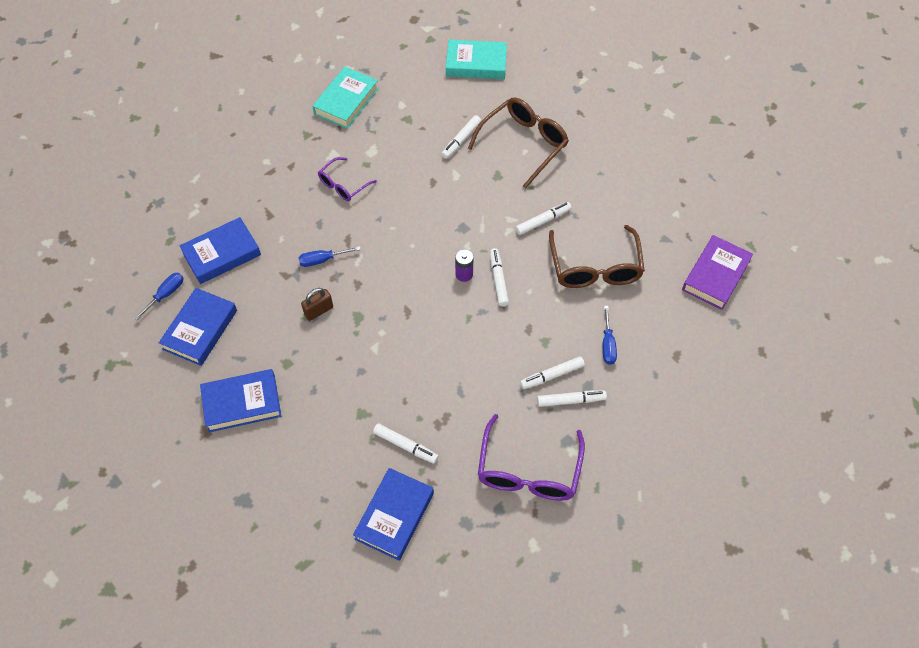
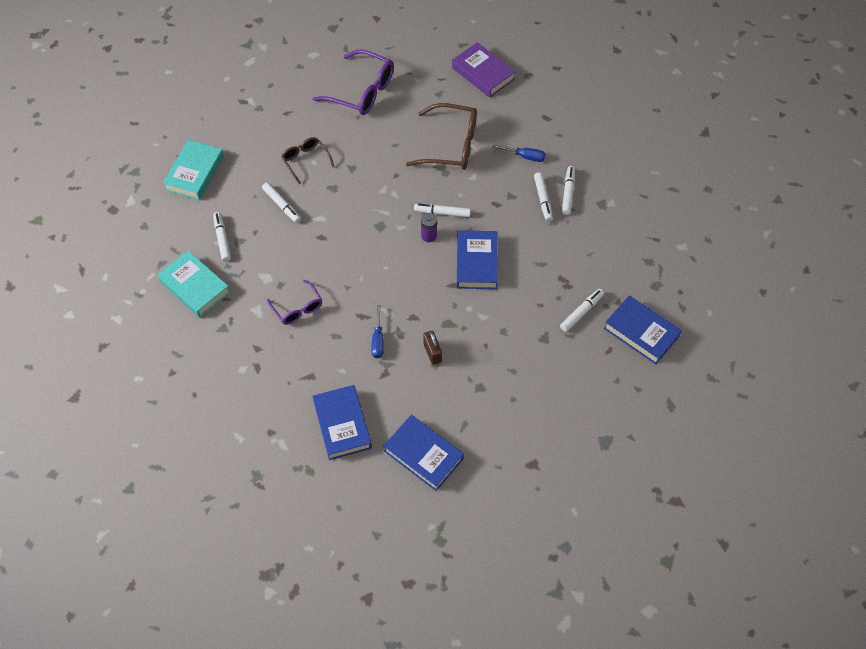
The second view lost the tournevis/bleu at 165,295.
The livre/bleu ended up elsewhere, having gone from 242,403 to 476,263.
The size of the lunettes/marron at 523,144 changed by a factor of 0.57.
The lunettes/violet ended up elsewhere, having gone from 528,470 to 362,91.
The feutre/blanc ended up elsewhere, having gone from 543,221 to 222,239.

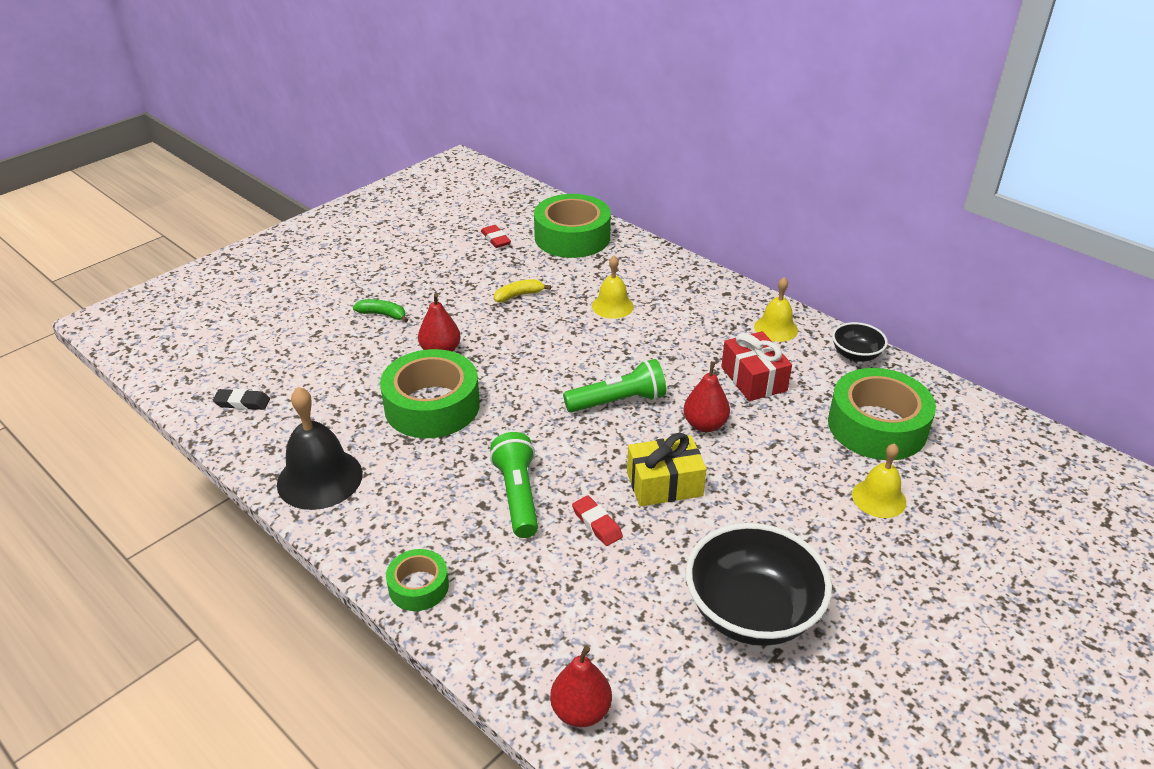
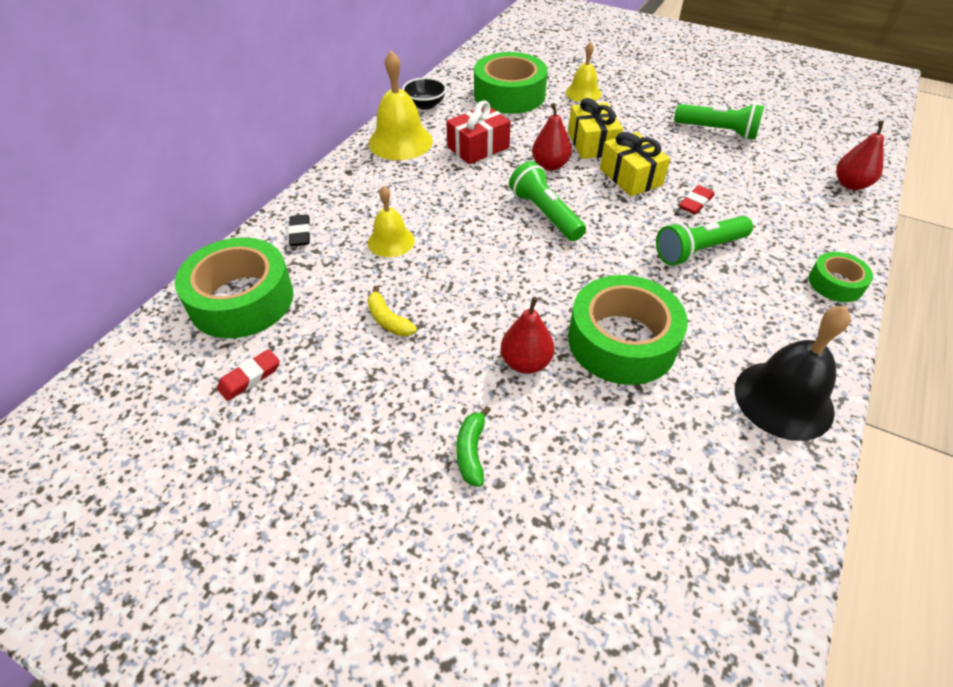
The gomme/noir ended up elsewhere, having gone from 242,403 to 300,233.
Where the bol/noir stood at 751,612, the lampe de poche/vert came to stand at 717,131.
The size of the cloche/jaune at 776,328 changed by a factor of 1.62.
The second view gained the cadeau/jaune at 592,143.

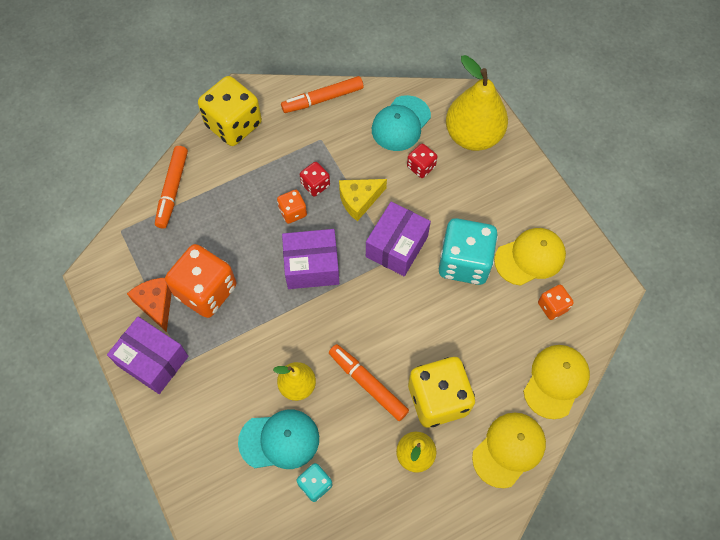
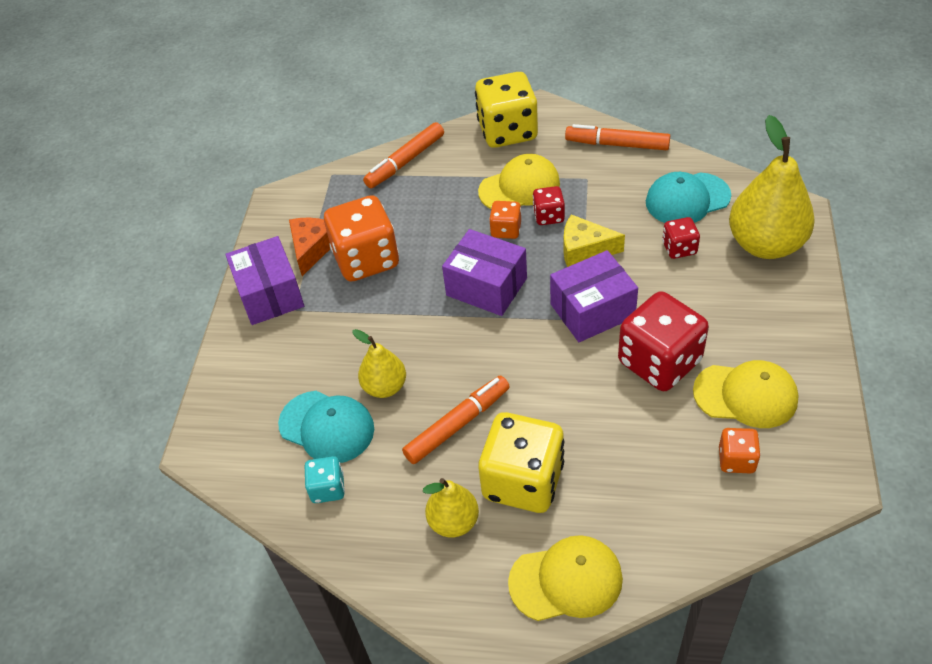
The feutre/orange at 368,384 ended up facing another way, 60 degrees clockwise from before.
What was the dé/turquoise at 464,262 turned into the dé/rouge at 659,362.
The casquette/jaune ended up elsewhere, having gone from 556,381 to 519,187.

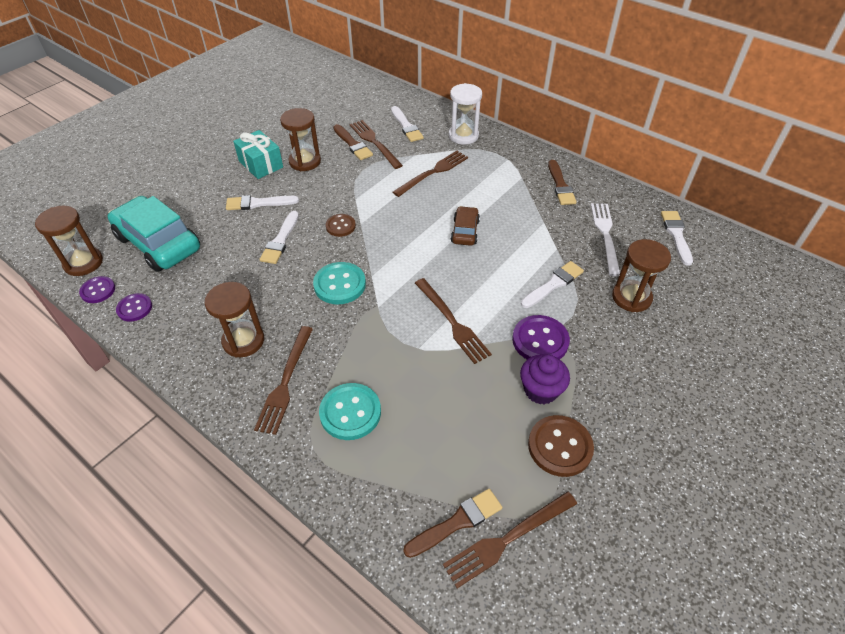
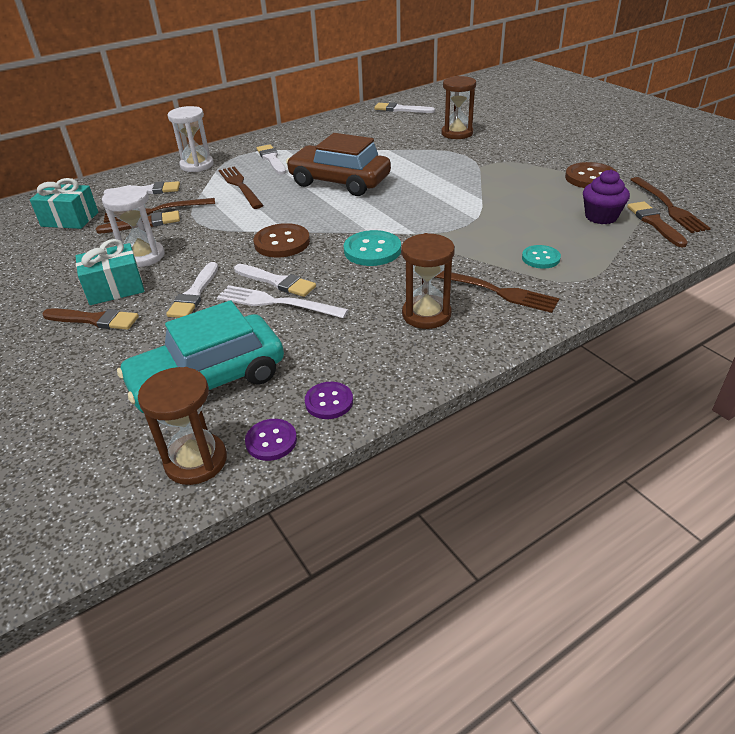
What was the sablier/marron at 305,161 turned into the sablier/blanc at 143,256.
The size of the bouton/turquoise at 350,412 changed by a factor of 0.63.
The size of the bouton/marron at 340,226 changed by a factor of 1.60.
The second view lost the fourchette/marron at 452,322.
The size of the voiture/marron at 465,231 changed by a factor of 1.97.
The second view lost the bouton/violet at 540,340.
The muffin/violet ended up elsewhere, having gone from 540,390 to 601,217.
The pinceau/blanc ended up elsewhere, having gone from 553,284 to 272,159.
The pinceau/marron ended up elsewhere, having gone from 560,185 to 94,320.
The fourchette/blanc ended up elsewhere, having gone from 605,235 to 277,303.
The second view gained the cadeau/turquoise at 70,219.

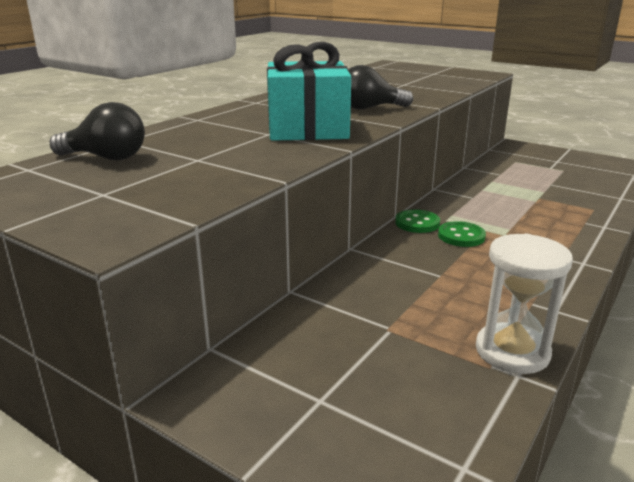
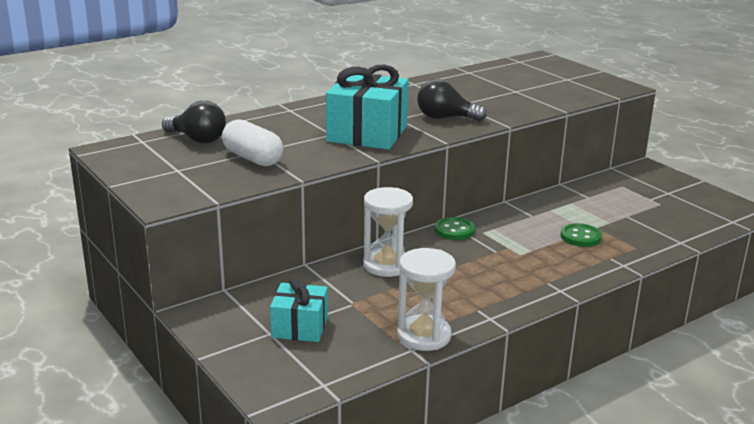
The bouton/vert ended up elsewhere, having gone from 461,236 to 580,237.
The second view gained the gélule/blanc at 252,158.
The second view gained the cadeau/turquoise at 300,327.
The second view gained the sablier/blanc at 386,265.

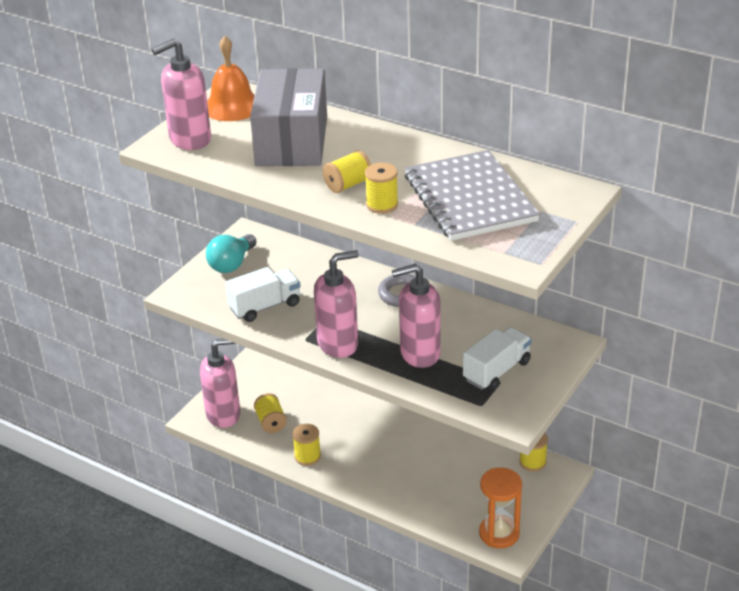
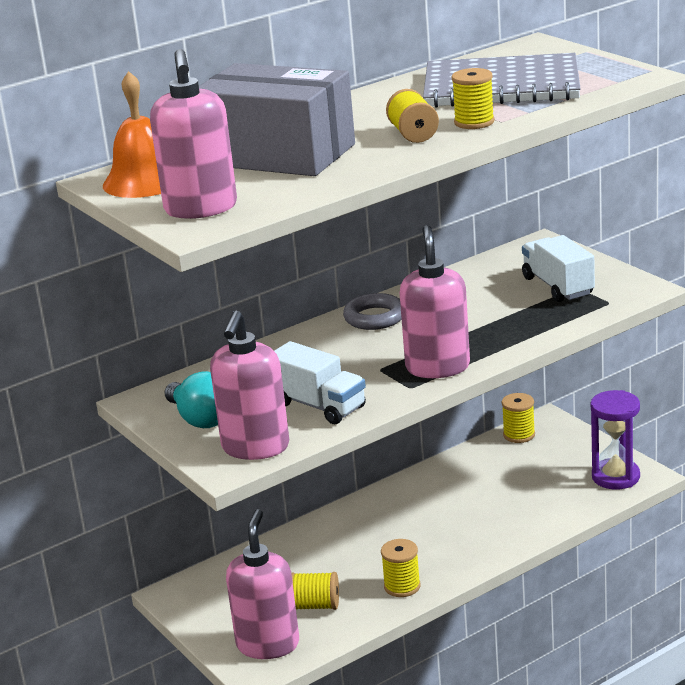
The camion/blanc at 265,306 ended up facing another way, 135 degrees clockwise from before.
The distributeur de savon/rose ended up elsewhere, having gone from 419,353 to 255,448.
What was the sablier/orange at 499,533 turned into the sablier/violet at 615,477.

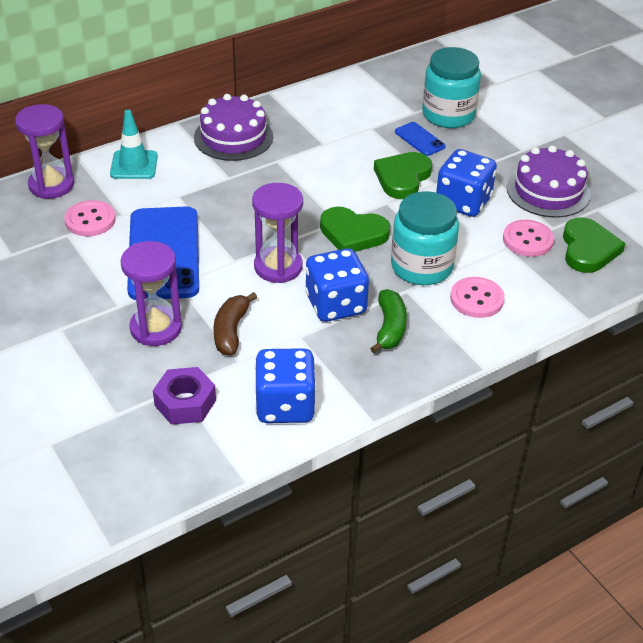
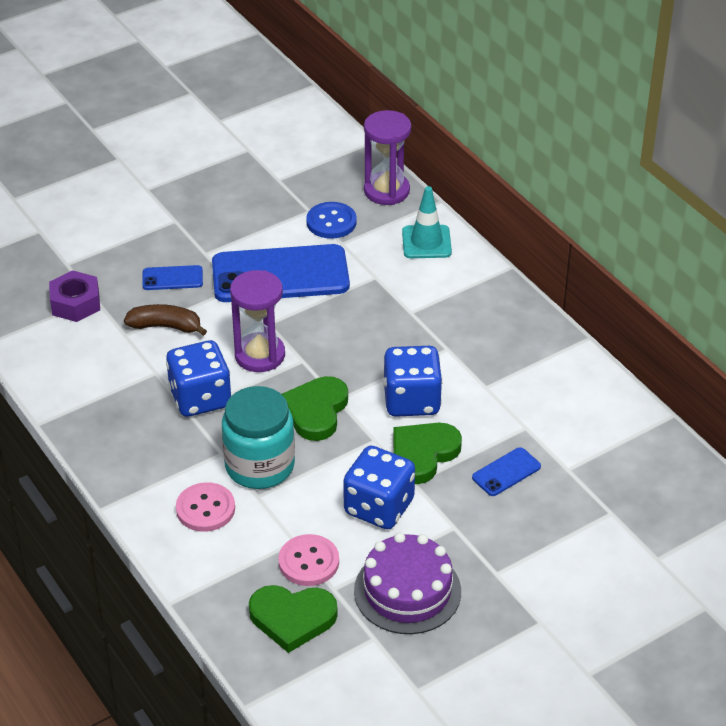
What was the bouton/rose at 90,220 turned into the bouton/bleu at 331,222.
Where the sablier/violet stood at 156,328, the téléphone/bleu came to stand at 172,278.
The second view lost the gâteau/violet at 233,137.
The dé/bleu ended up elsewhere, having gone from 285,406 to 411,401.
The second view lost the banane/vert at 390,328.
The cœur/vert at 402,178 ended up facing another way, 75 degrees counterclockwise from before.
The second view lost the bocal/turquoise at 448,115.

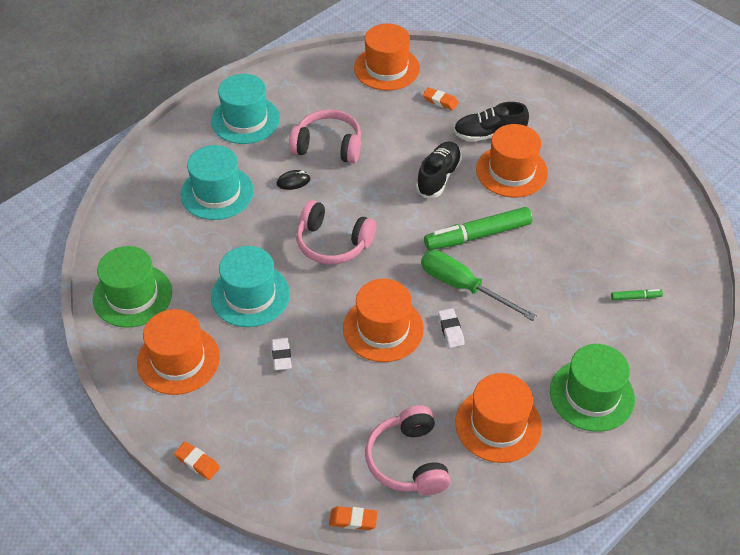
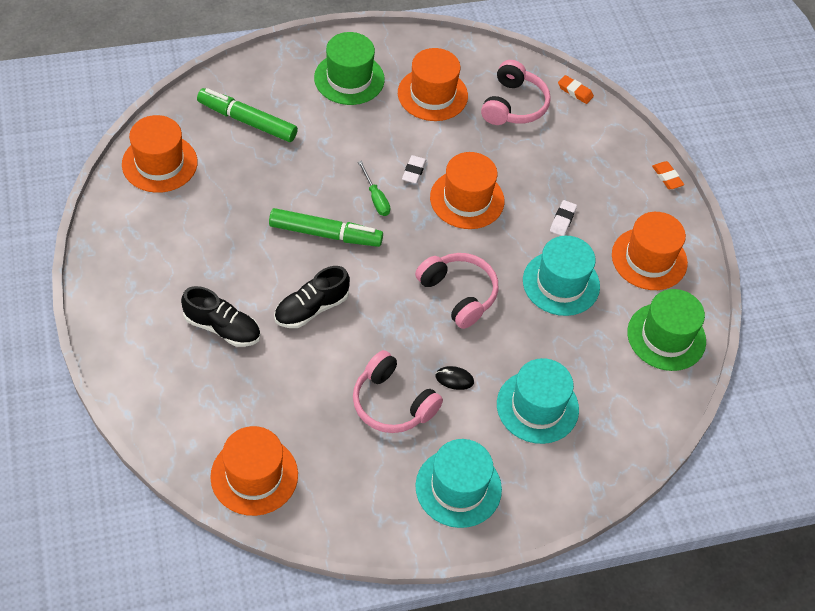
The size of the tournevis/vert at 463,287 changed by a factor of 0.57.
The second view lost the gomme/orange at 440,101.
The chapeau/orange ended up elsewhere, having gone from 511,171 to 159,163.
The size of the feutre/vert at 635,297 changed by a factor of 2.29.

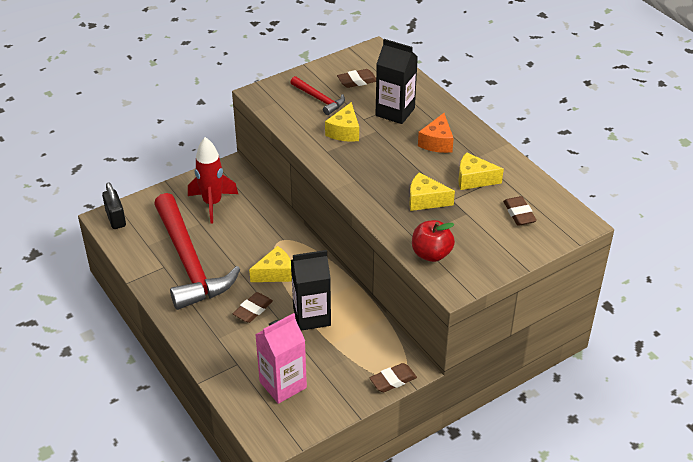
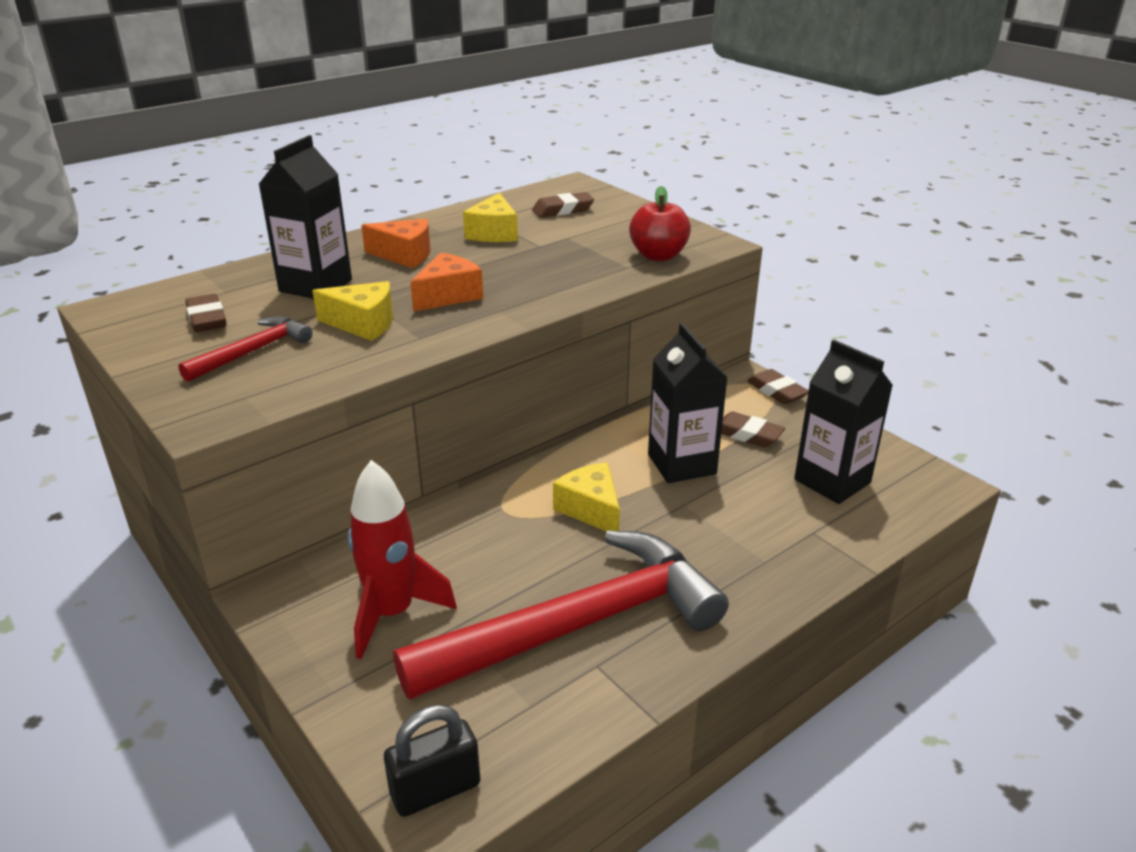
The gomme/marron ended up elsewhere, having gone from 253,310 to 747,434.
What was the brique de lait/rose at 283,385 turned into the brique de lait/noir at 832,481.
The second view lost the fromage/jaune at 425,200.
The second view gained the fromage/orange at 448,296.

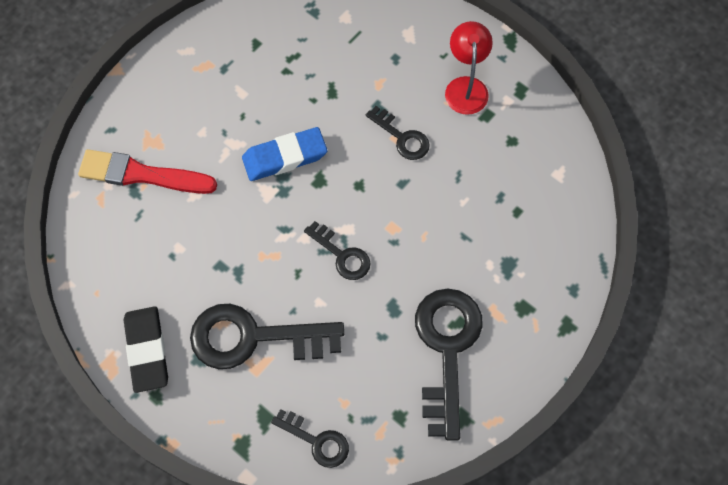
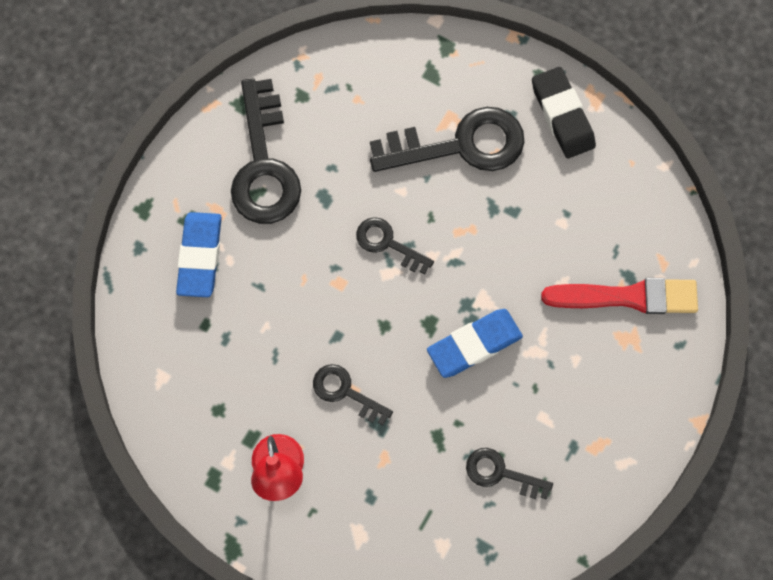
The clé/noir ended up elsewhere, having gone from 316,441 to 501,473.
The second view gained the gomme/bleu at 200,256.

